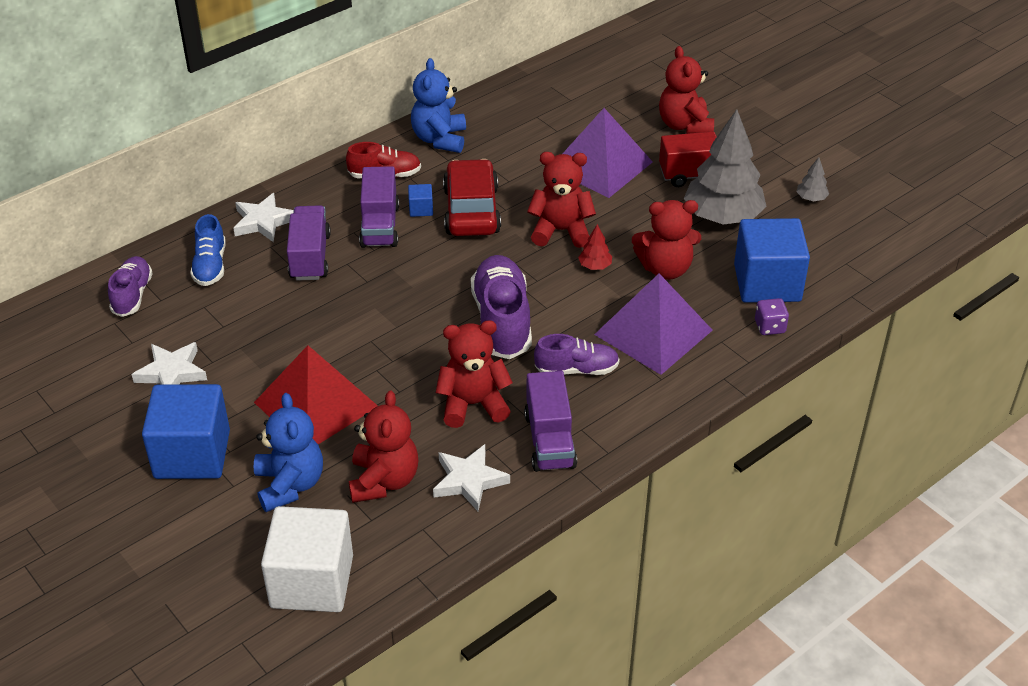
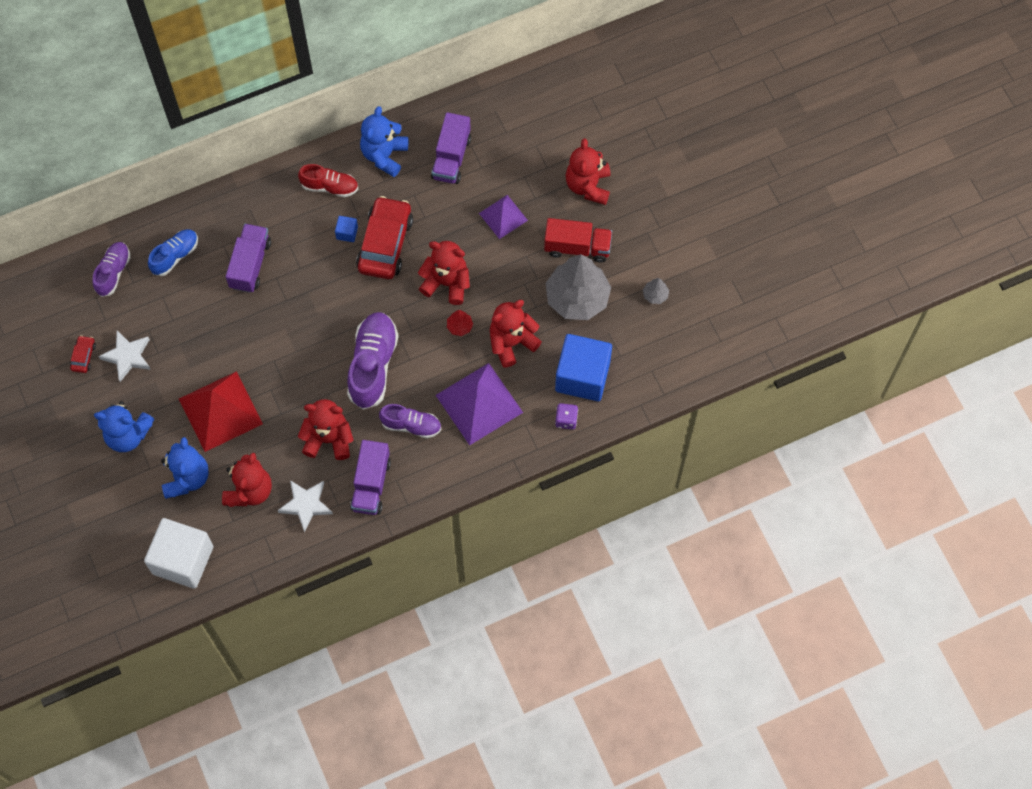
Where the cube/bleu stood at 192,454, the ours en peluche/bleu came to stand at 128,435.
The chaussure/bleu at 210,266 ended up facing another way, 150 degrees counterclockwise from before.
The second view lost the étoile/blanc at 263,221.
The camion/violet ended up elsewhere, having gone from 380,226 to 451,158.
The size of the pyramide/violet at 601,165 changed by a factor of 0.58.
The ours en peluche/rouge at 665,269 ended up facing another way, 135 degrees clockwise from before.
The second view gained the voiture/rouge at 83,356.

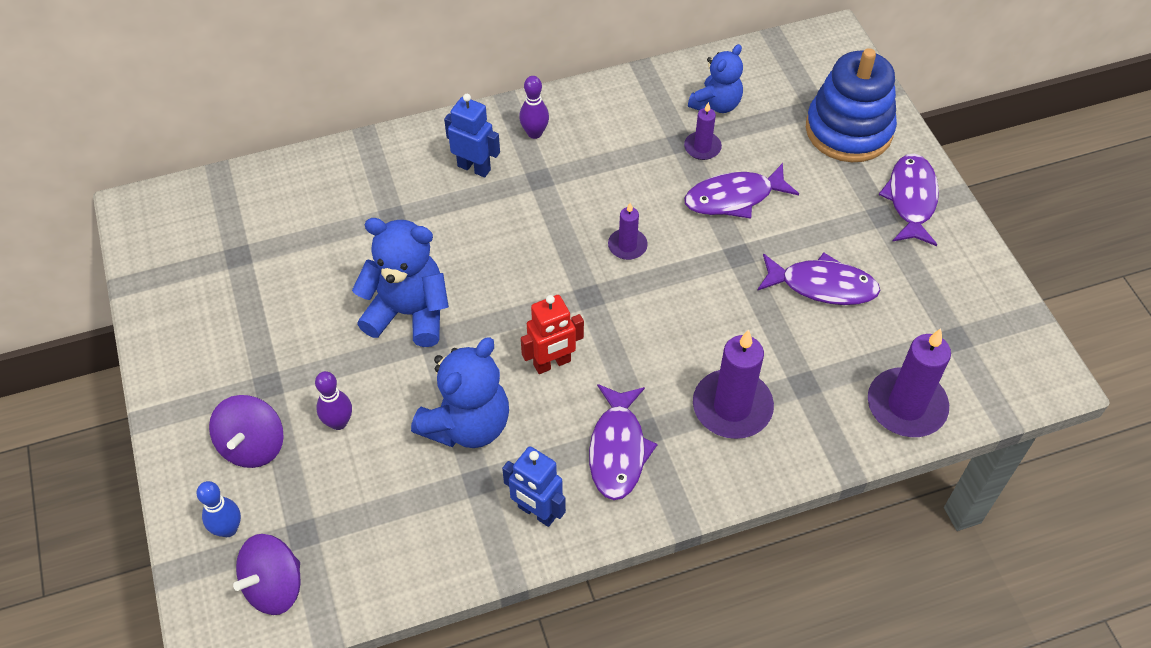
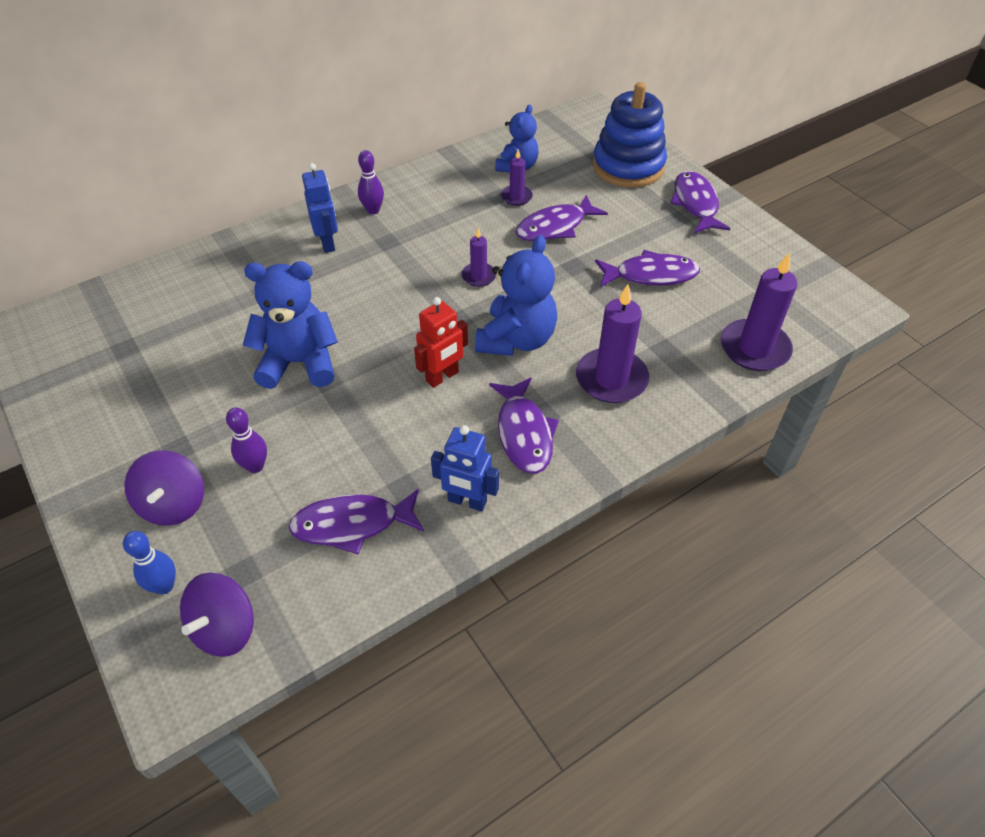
The ours en peluche/bleu ended up elsewhere, having gone from 467,424 to 516,339.
The robot/bleu at 474,167 ended up facing another way, 60 degrees clockwise from before.
The second view gained the poisson/violet at 352,524.

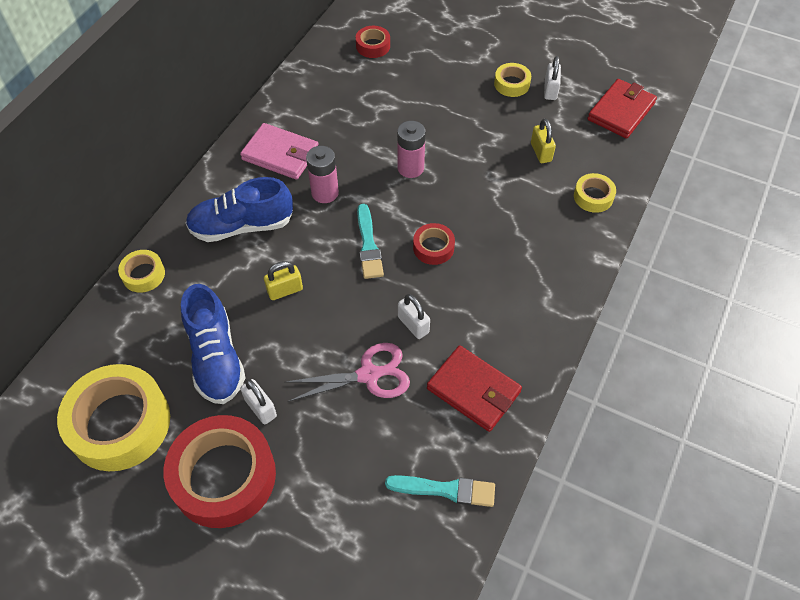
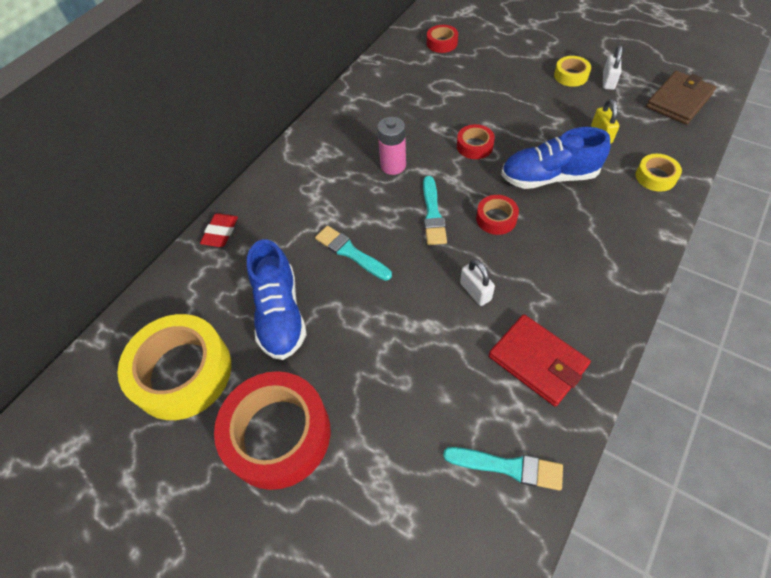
Where the ruban adhésif/jaune stood at 143,274, the gomme/rouge came to stand at 220,232.
The chaussure/bleu ended up elsewhere, having gone from 242,226 to 549,177.
The second view lost the portefeuille/rose at 281,154.
The second view lost the cadenas/blanc at 260,408.
Where the cadenas/jaune stood at 285,290, the pinceau/turquoise came to stand at 351,252.
The second view lost the ciseaux/rose at 369,375.
Where the pile/rose stood at 410,168, the ruban adhésif/rouge came to stand at 474,146.
What was the portefeuille/rouge at 621,111 turned into the portefeuille/marron at 679,100.

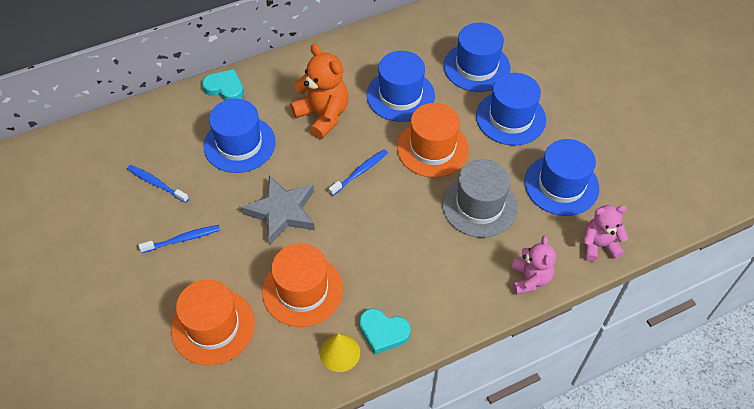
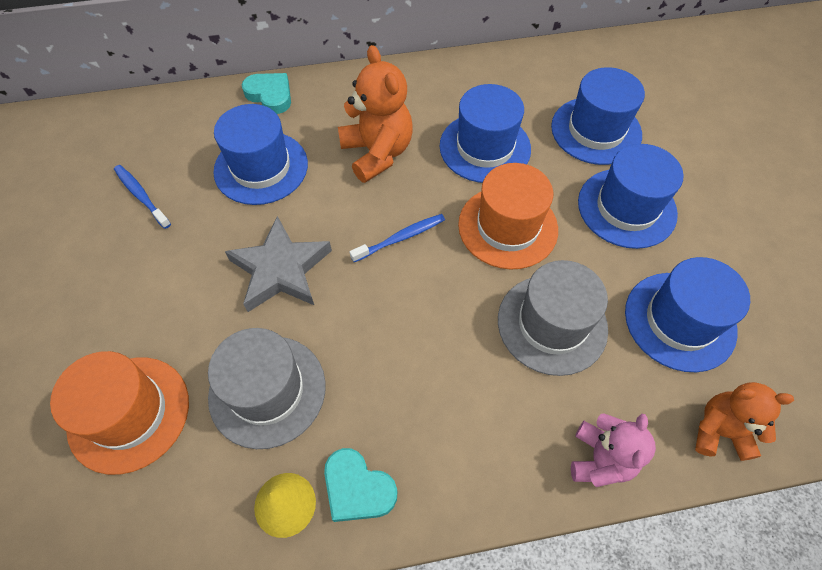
The second view lost the brosse à dents/bleu at 183,239.
What was the chapeau/orange at 302,290 turned into the chapeau/gris at 267,390.
What was the ours en peluche/rose at 599,245 turned into the ours en peluche/orange at 719,431.

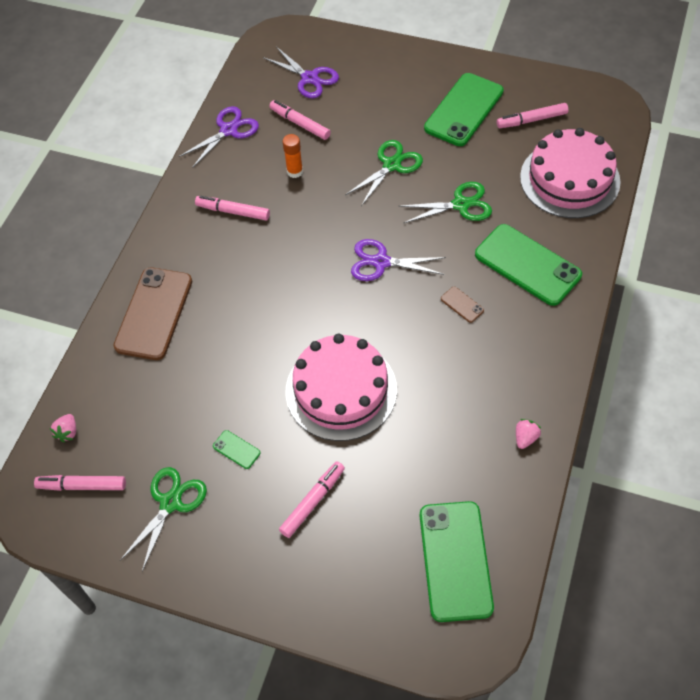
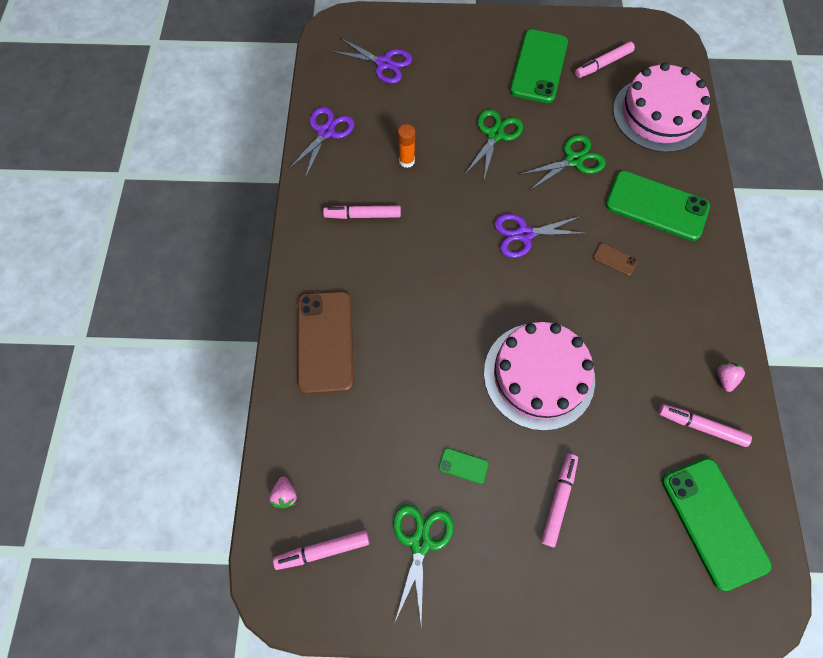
The feutre/rose ended up elsewhere, having gone from 300,124 to 701,426.

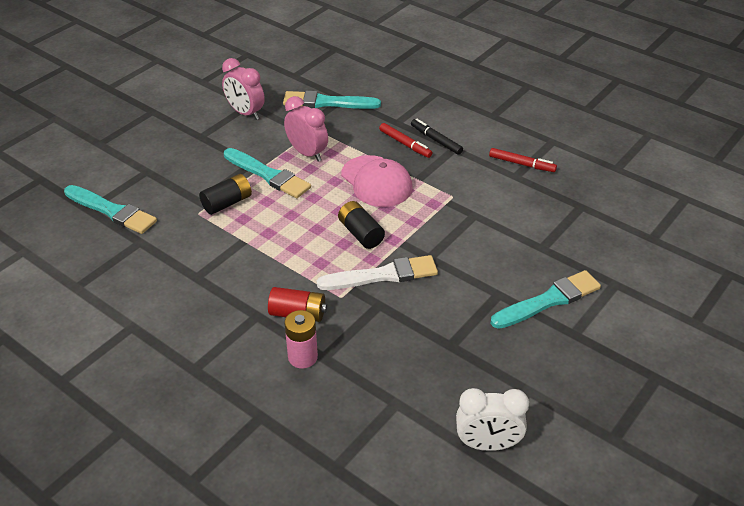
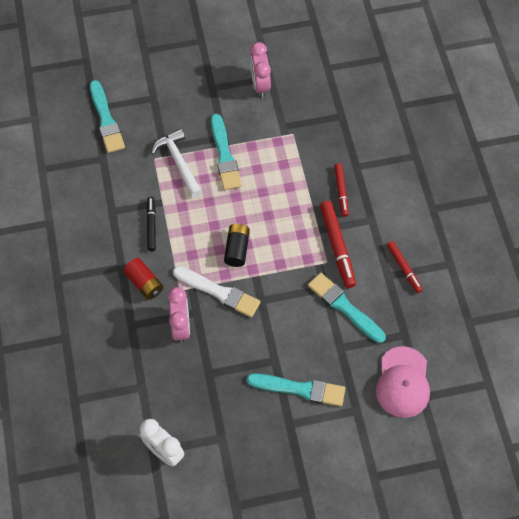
Where the pile/noir stood at 227,203, the marteau/blanc came to stand at 179,162.
The pinceau/turquoise ended up elsewhere, having gone from 327,102 to 344,307.
The réveil/rose ended up elsewhere, having gone from 307,153 to 181,326.
The second view lost the pile/rose at 302,357.
The casquette/rose ended up elsewhere, having gone from 376,182 to 403,382.
The feutre/noir ended up elsewhere, having gone from 436,140 to 151,225.
The second view gained the feutre/rouge at 337,247.

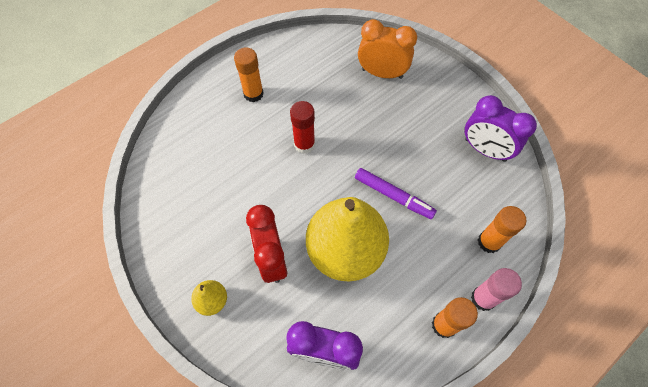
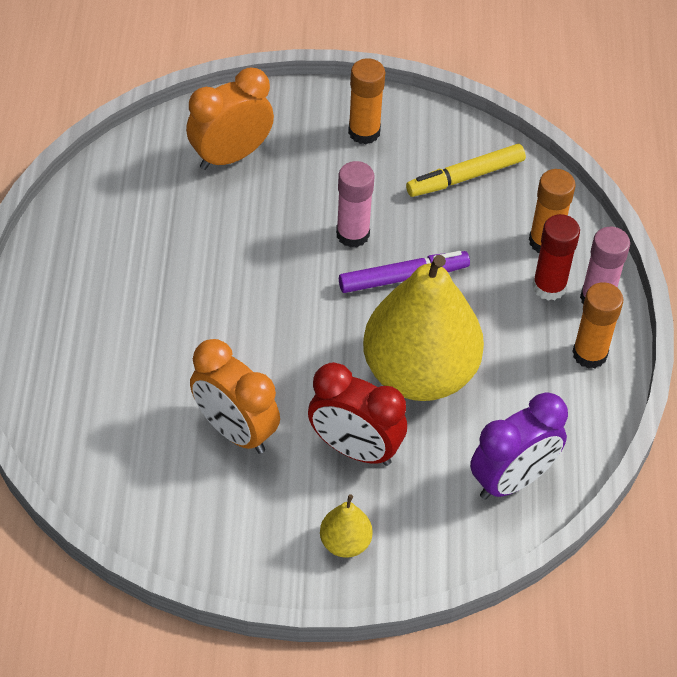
The bâton de colle/orange ended up elsewhere, having gone from 253,94 to 364,132.
The bâton de colle/rouge ended up elsewhere, having gone from 304,144 to 549,287.
The second view lost the réveil/violet at 485,150.
The second view gained the réveil/orange at 235,431.
The second view gained the bâton de colle/rose at 352,234.
The second view gained the feutre/jaune at 465,177.

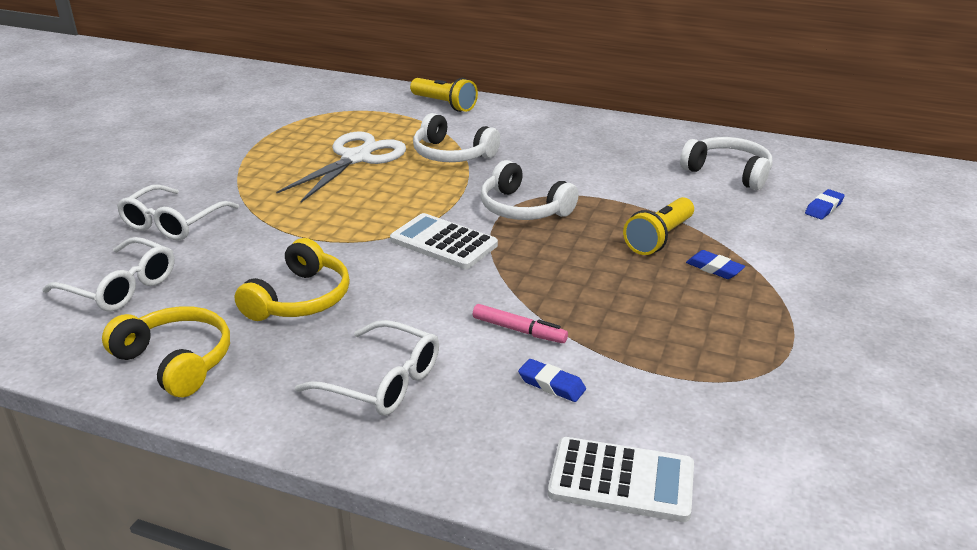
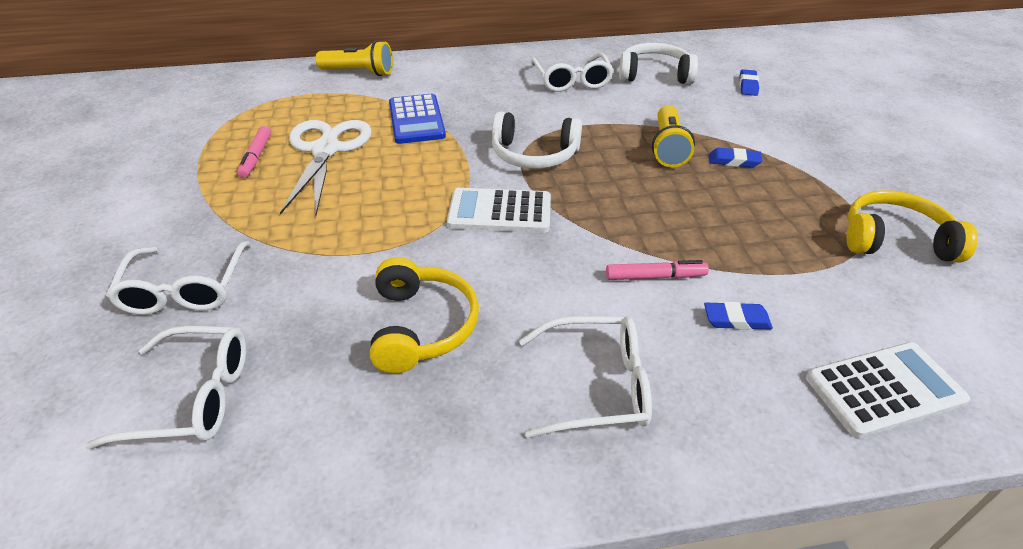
The casque audio/jaune ended up elsewhere, having gone from 176,361 to 895,240.
Where the casque audio/blanc stood at 452,154, the calculatrice/bleu came to stand at 416,120.
The second view gained the feutre/rose at 256,157.
The second view gained the lunettes/blanc at 571,80.

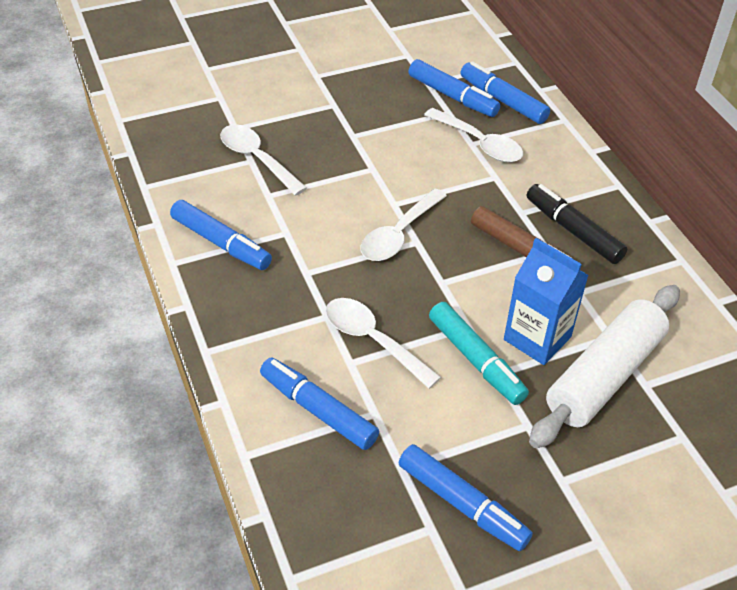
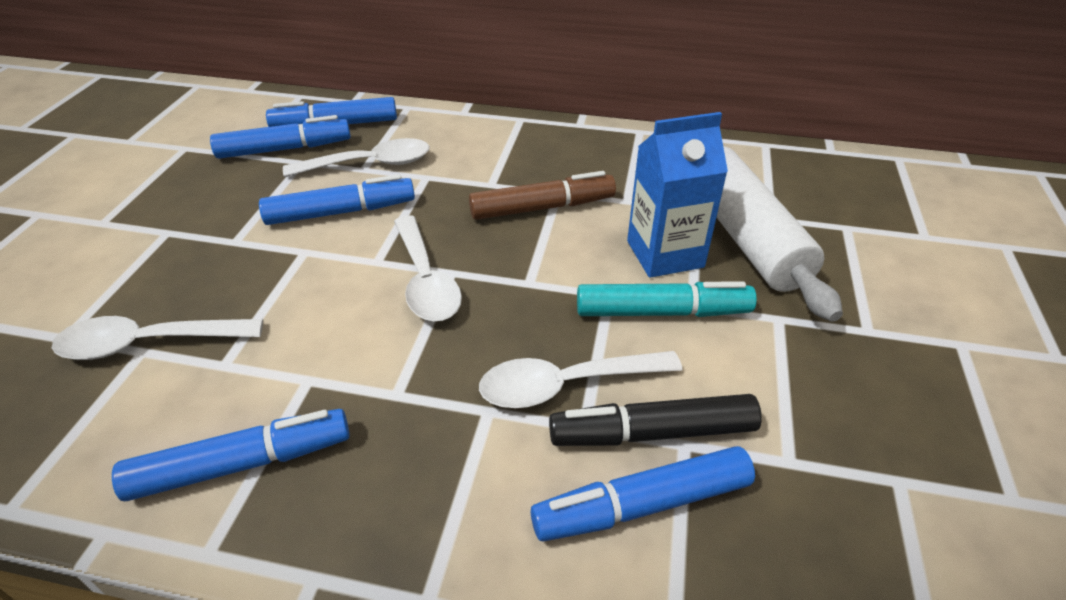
The feutre/bleu ended up elsewhere, having gone from 462,504 to 341,212.
The feutre/noir ended up elsewhere, having gone from 573,231 to 652,433.

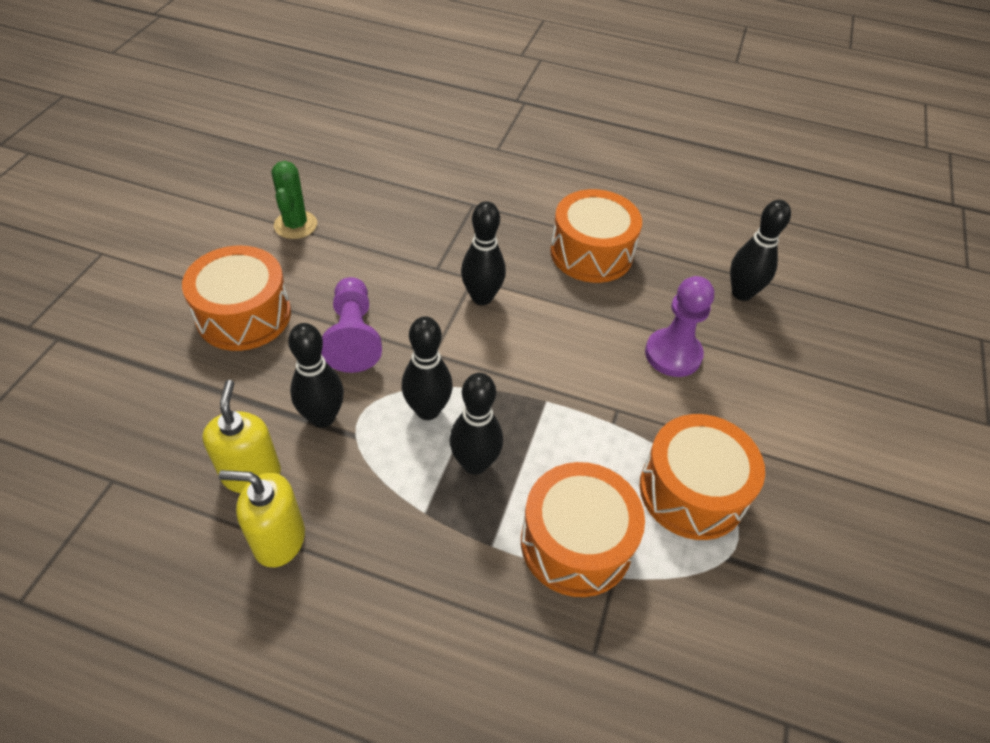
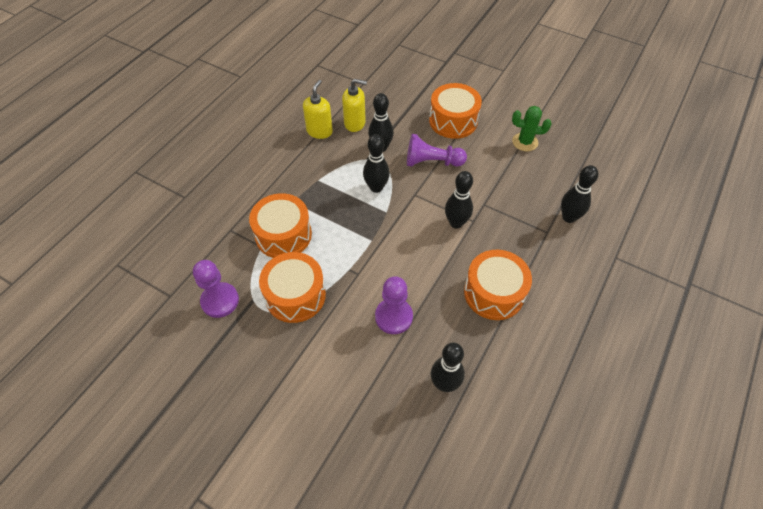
The quille/noir ended up elsewhere, having gone from 475,463 to 569,217.
The second view gained the pion/violet at 220,301.

